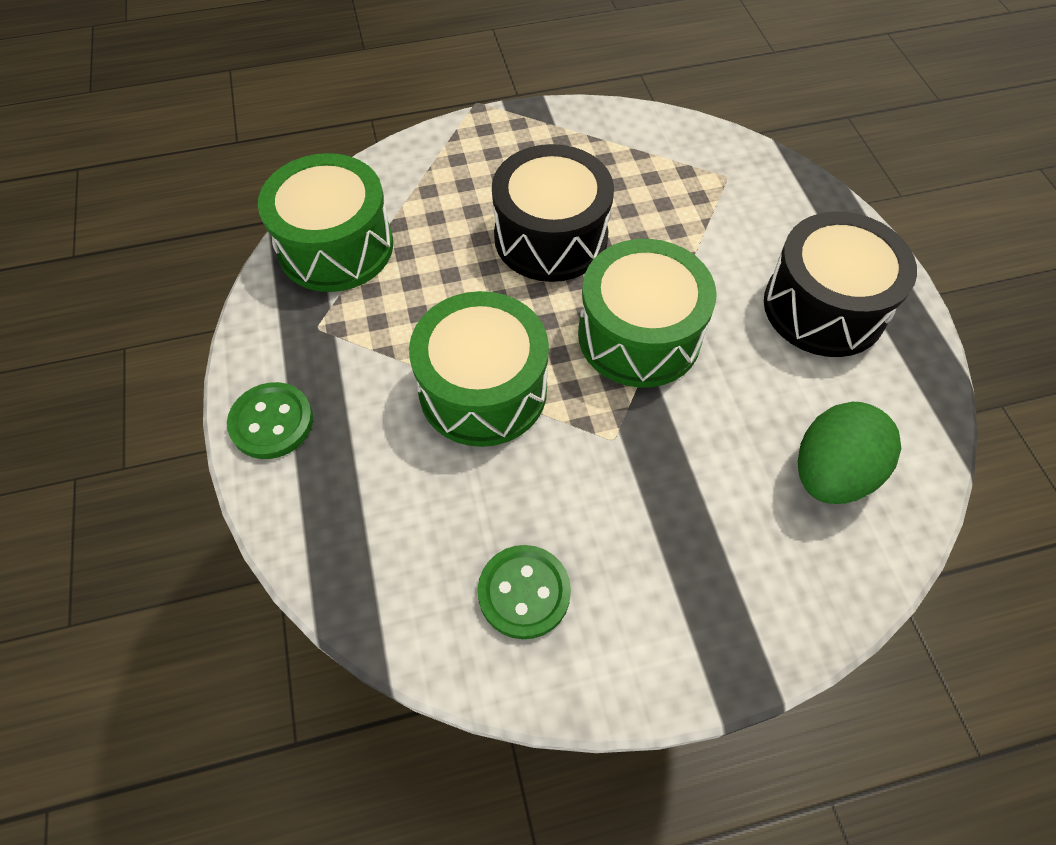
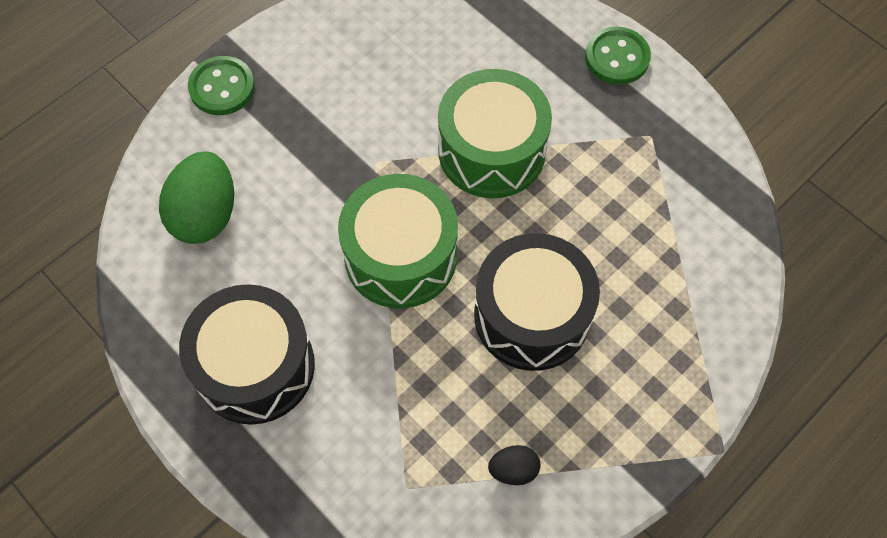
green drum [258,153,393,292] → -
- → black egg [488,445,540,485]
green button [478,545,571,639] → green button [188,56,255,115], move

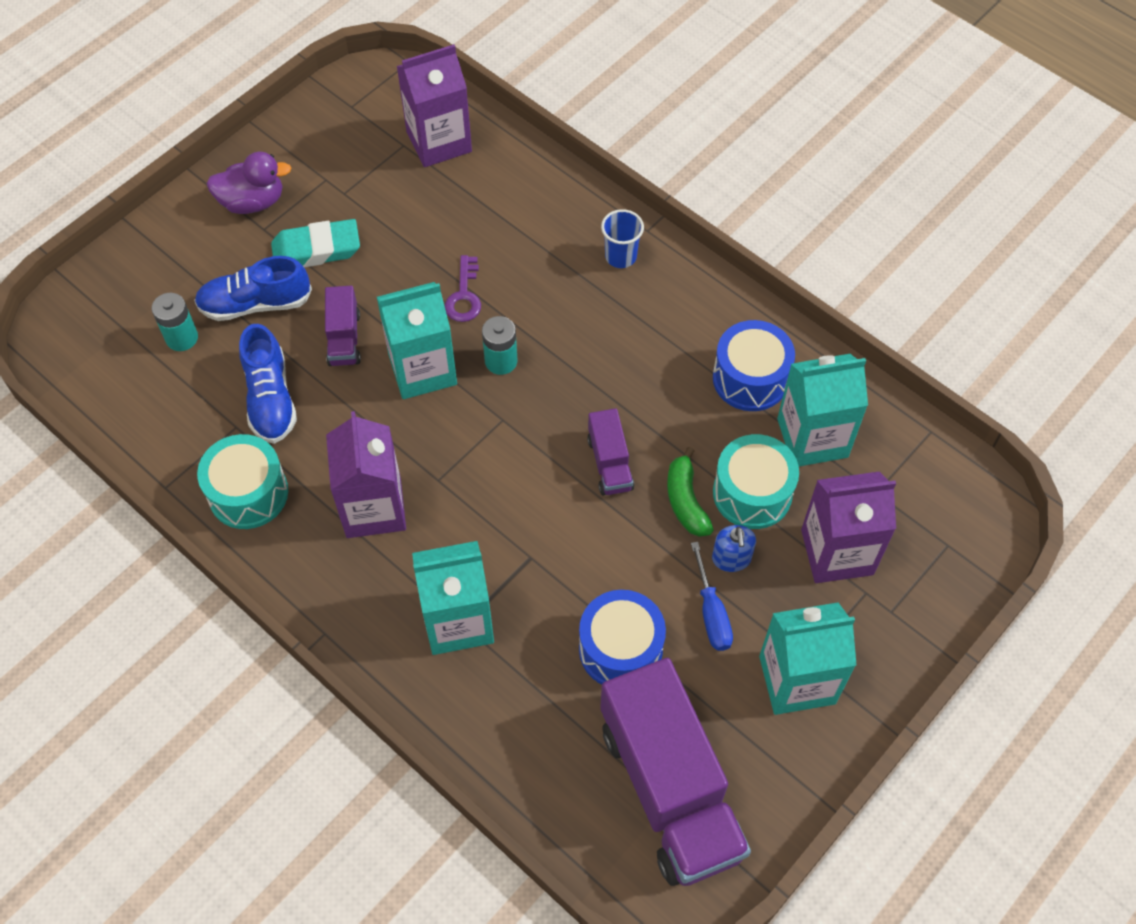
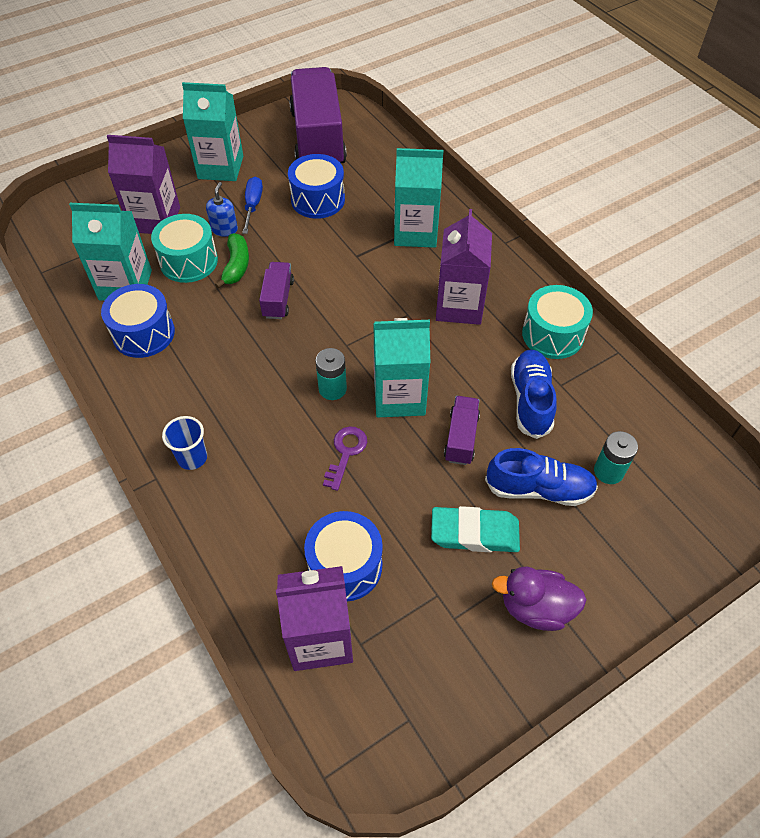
- → blue drum [304,511,383,601]

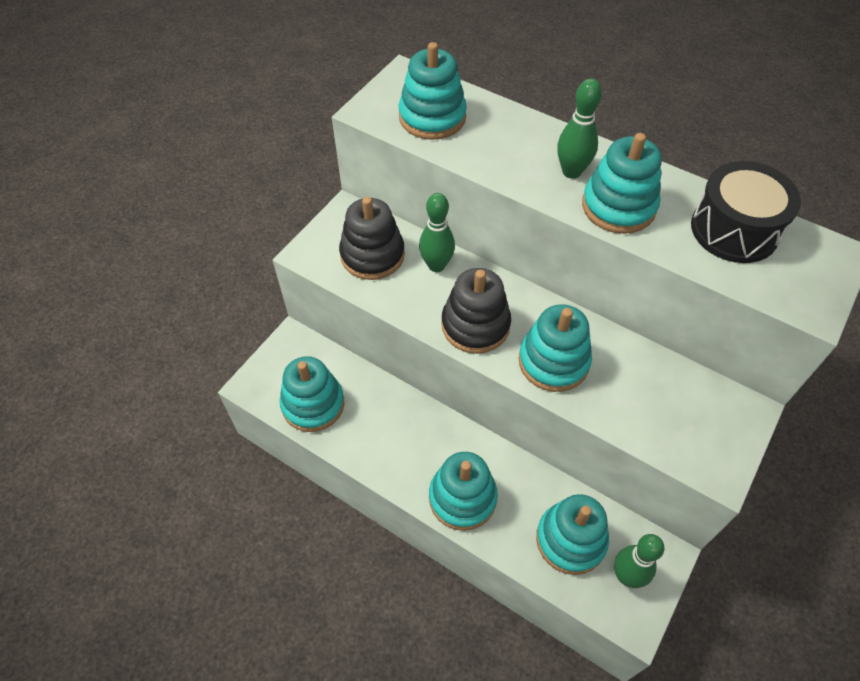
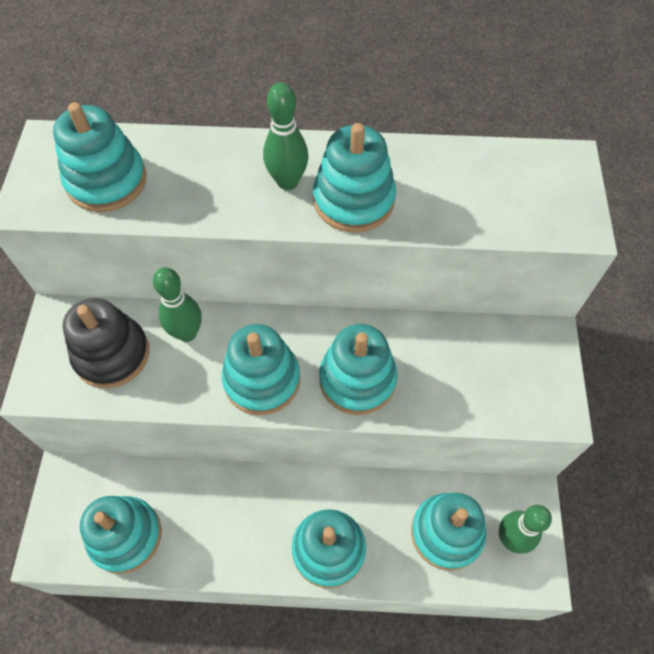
black drum [691,161,801,263] → -
black stacking toy [441,268,511,354] → turquoise stacking toy [222,324,300,415]

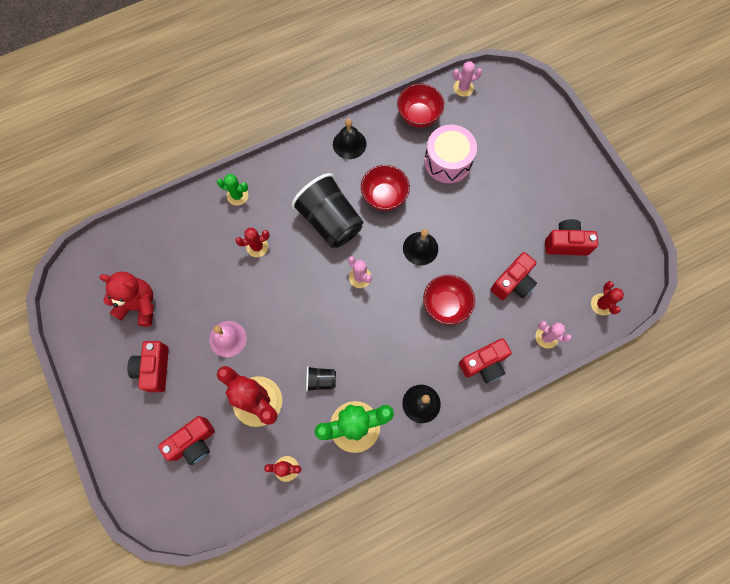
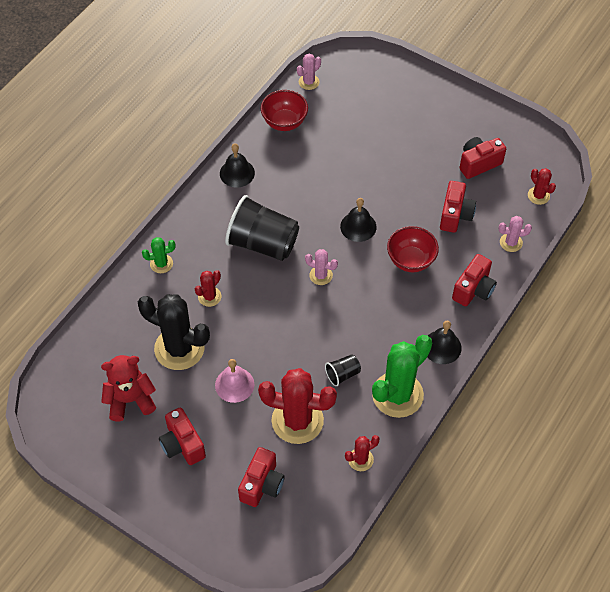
red bowl [361,165,410,211] → -
pink drum [424,125,477,183] → -
- → black cactus [138,294,210,370]

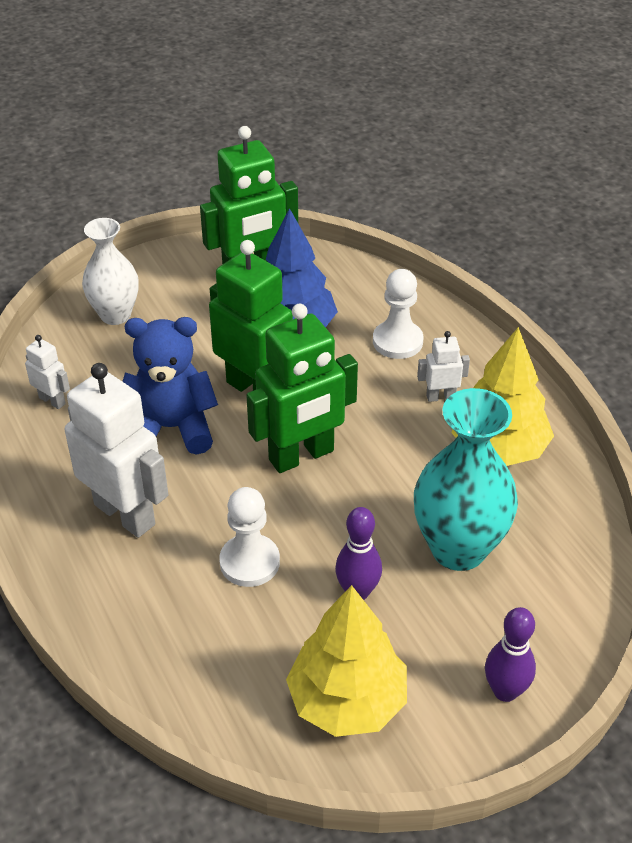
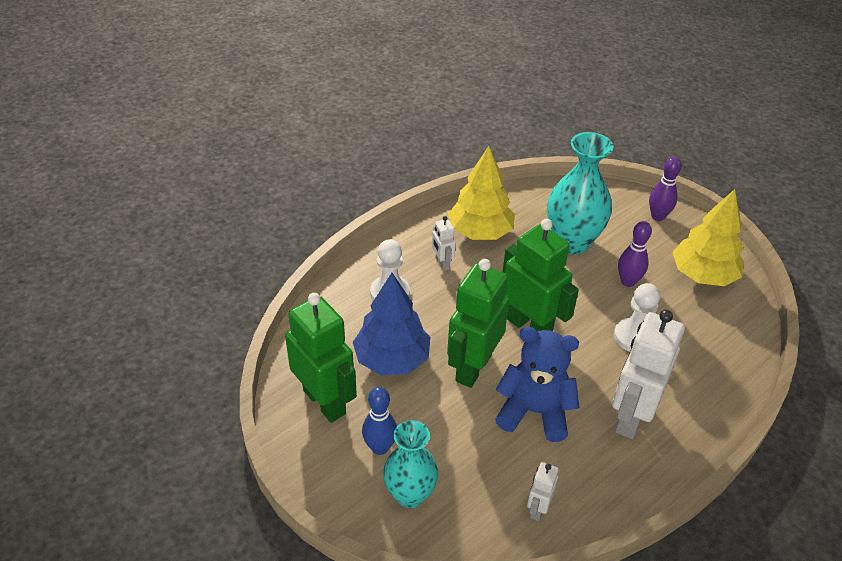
- → blue bowling pin [362,387,397,455]
white vase [82,218,139,325] → turquoise vase [383,420,438,508]
blue teddy bear [122,317,218,455] → blue teddy bear [495,327,579,442], 120 degrees clockwise

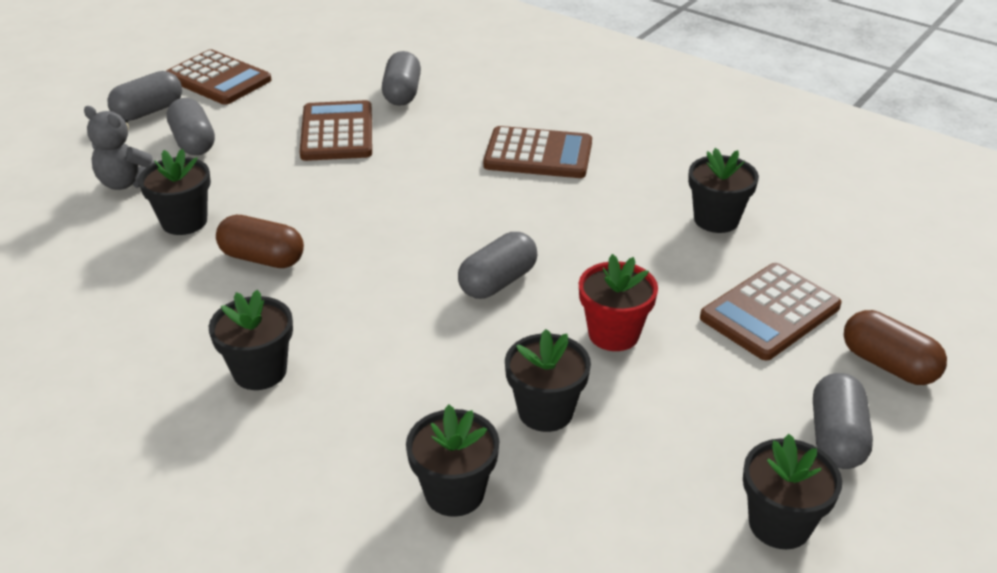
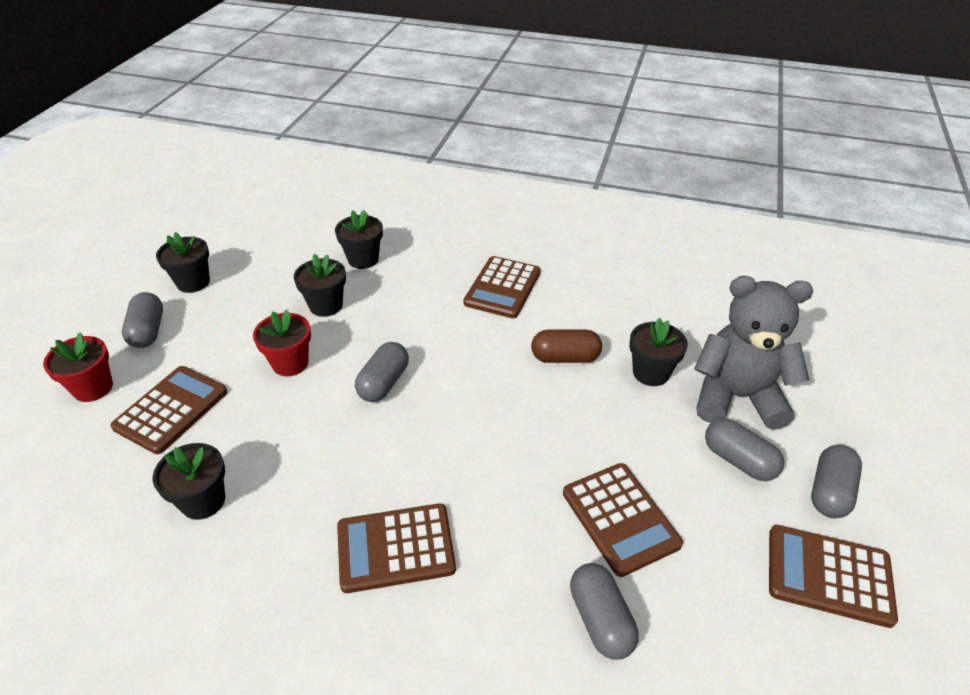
black flower pot [209,290,293,390] → brown calculator [464,256,540,318]
brown capsule [844,310,947,385] → red flower pot [43,332,113,402]
grey teddy bear [84,106,155,190] → grey teddy bear [694,276,813,430], x1.82

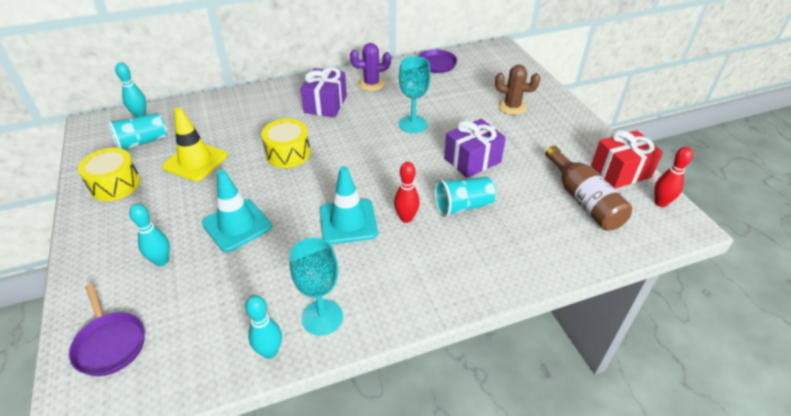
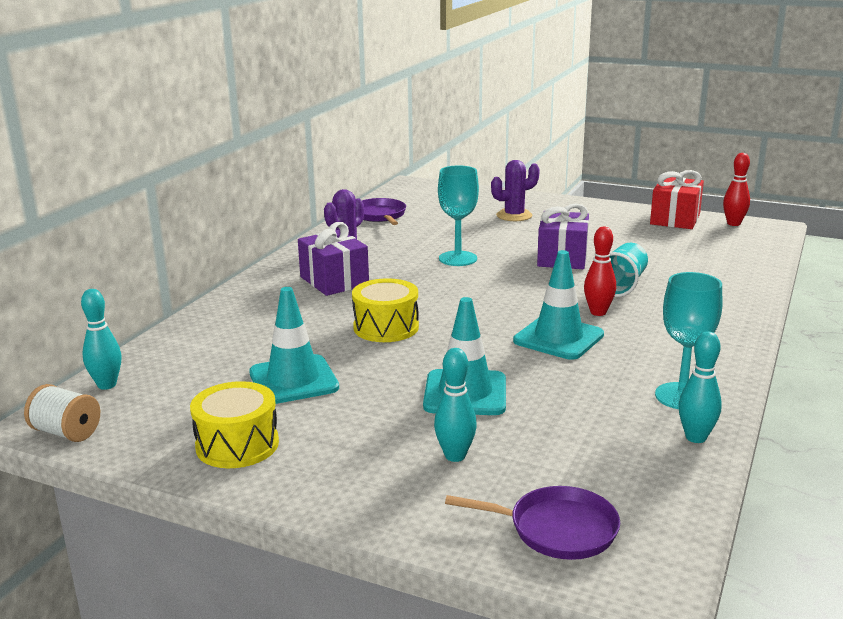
turquoise cup [108,113,167,150] → -
brown bottle [545,146,632,231] → -
- → white spool [24,384,100,442]
yellow traffic cone [162,108,227,181] → turquoise traffic cone [249,287,339,404]
brown cactus [495,65,540,115] → purple cactus [491,160,540,221]

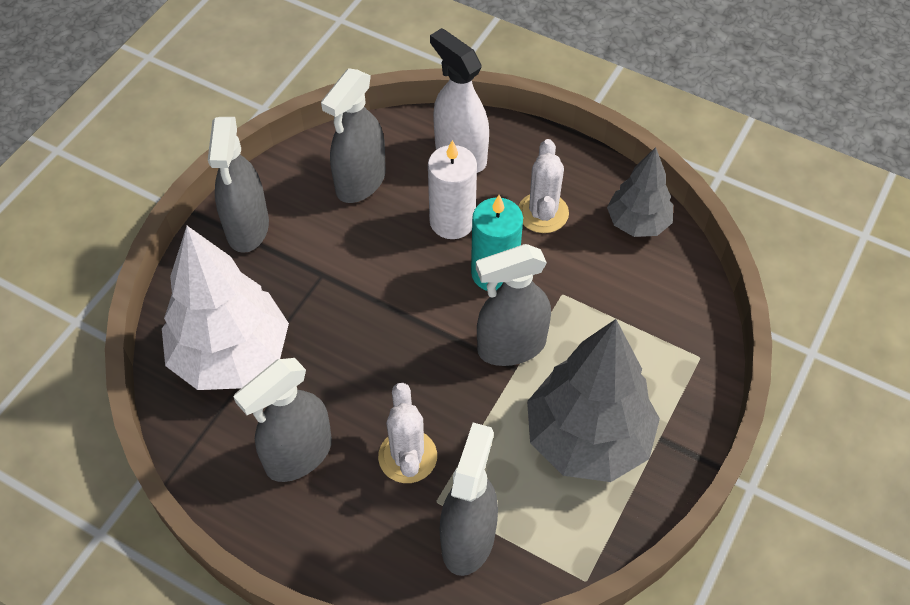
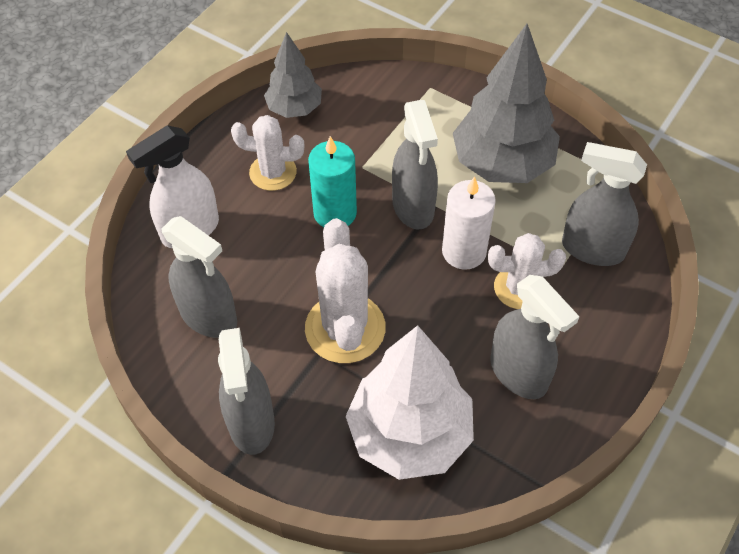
- → white cactus [305,218,386,363]
white candle [428,140,477,239] → white candle [442,176,496,270], move
grey spray bottle [208,117,269,253] → grey spray bottle [218,328,275,455], 75 degrees clockwise

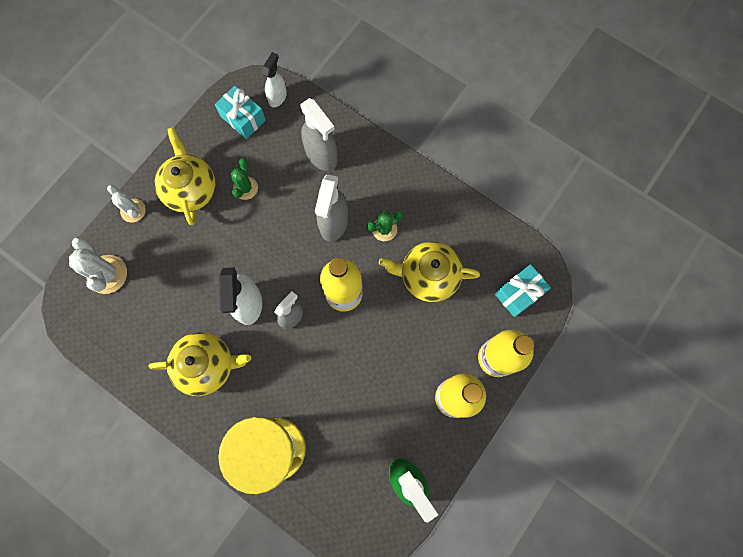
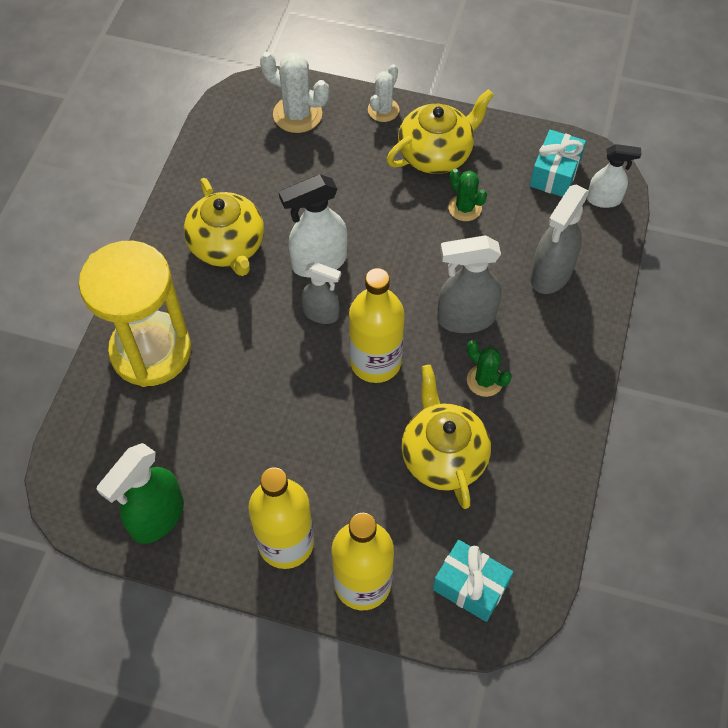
white cactus [69,237,127,294] → white cactus [260,52,329,133], 75 degrees clockwise
green cactus [231,158,258,200] → green cactus [448,169,487,221], 60 degrees clockwise

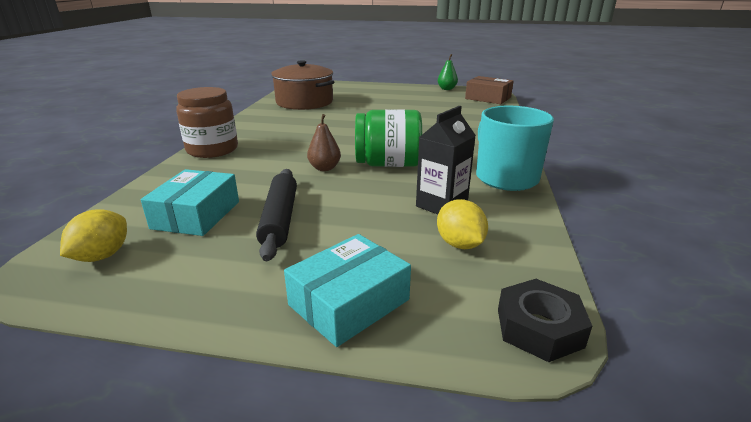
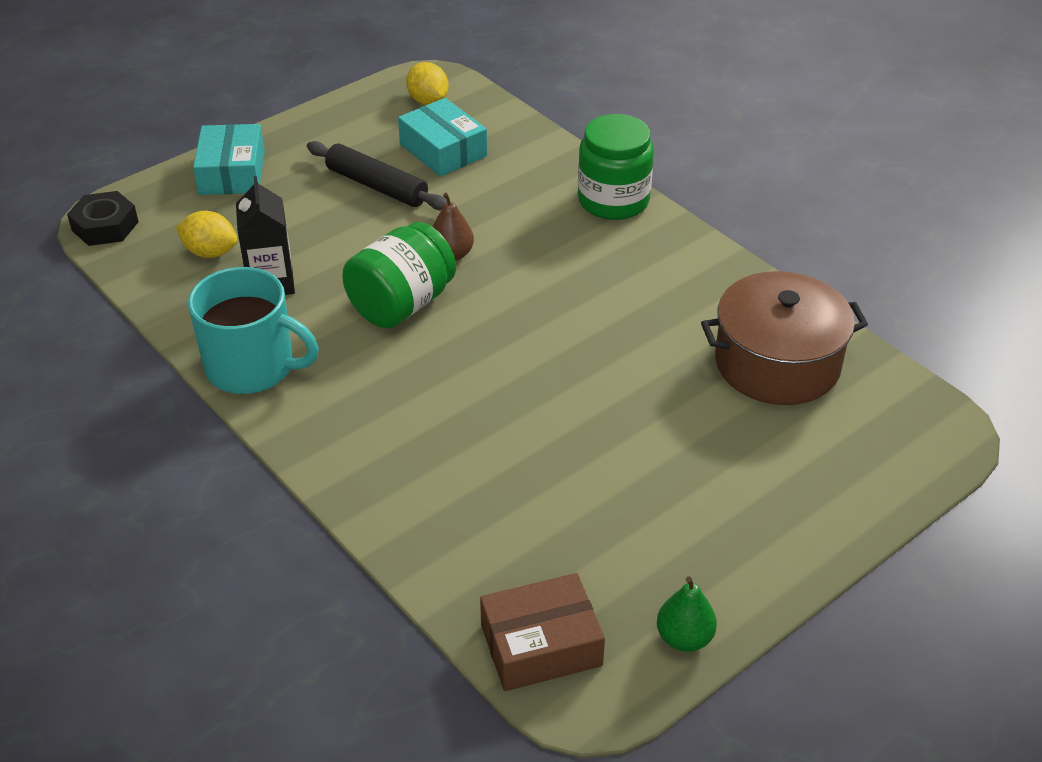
brown jar [176,87,238,158] → green jar [578,114,654,220]

